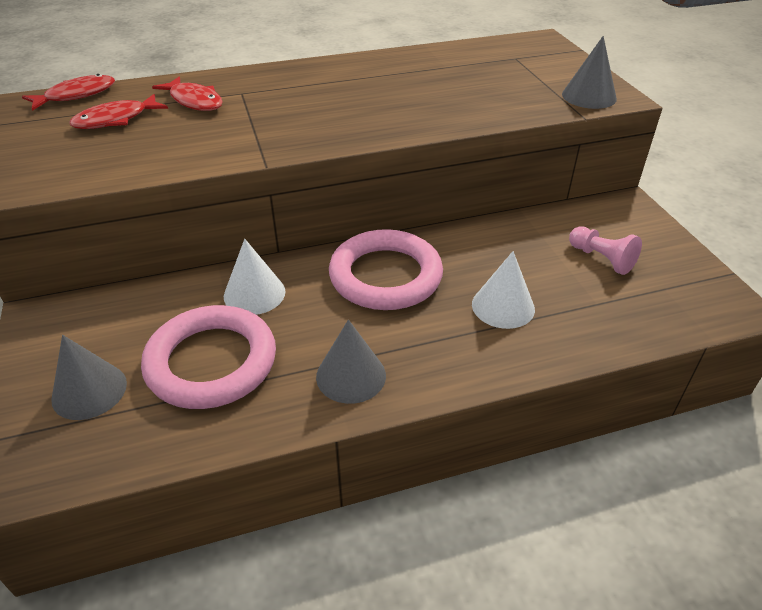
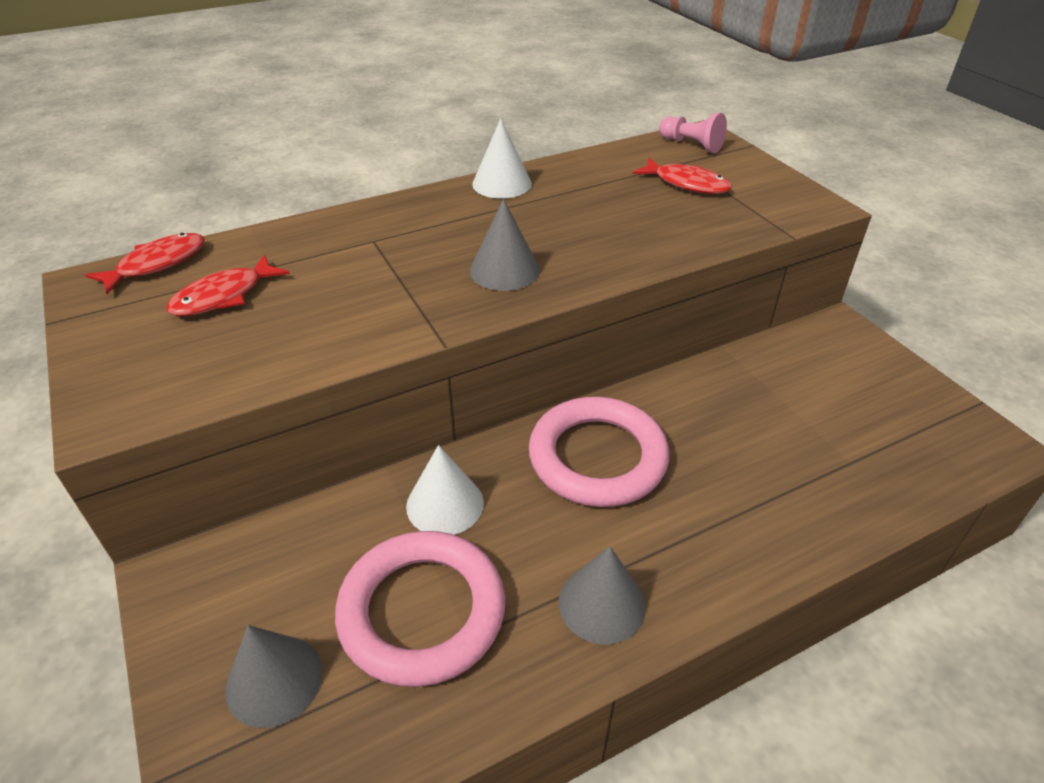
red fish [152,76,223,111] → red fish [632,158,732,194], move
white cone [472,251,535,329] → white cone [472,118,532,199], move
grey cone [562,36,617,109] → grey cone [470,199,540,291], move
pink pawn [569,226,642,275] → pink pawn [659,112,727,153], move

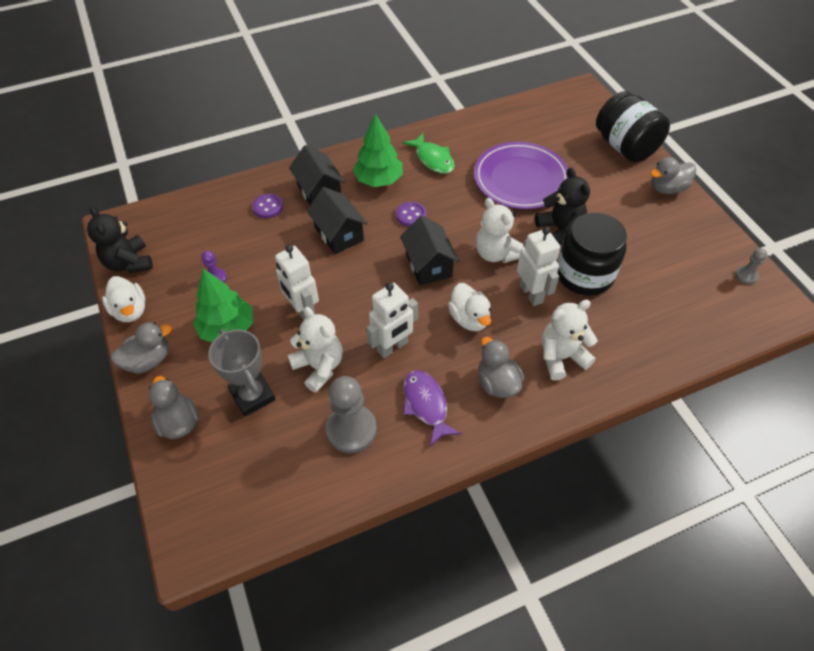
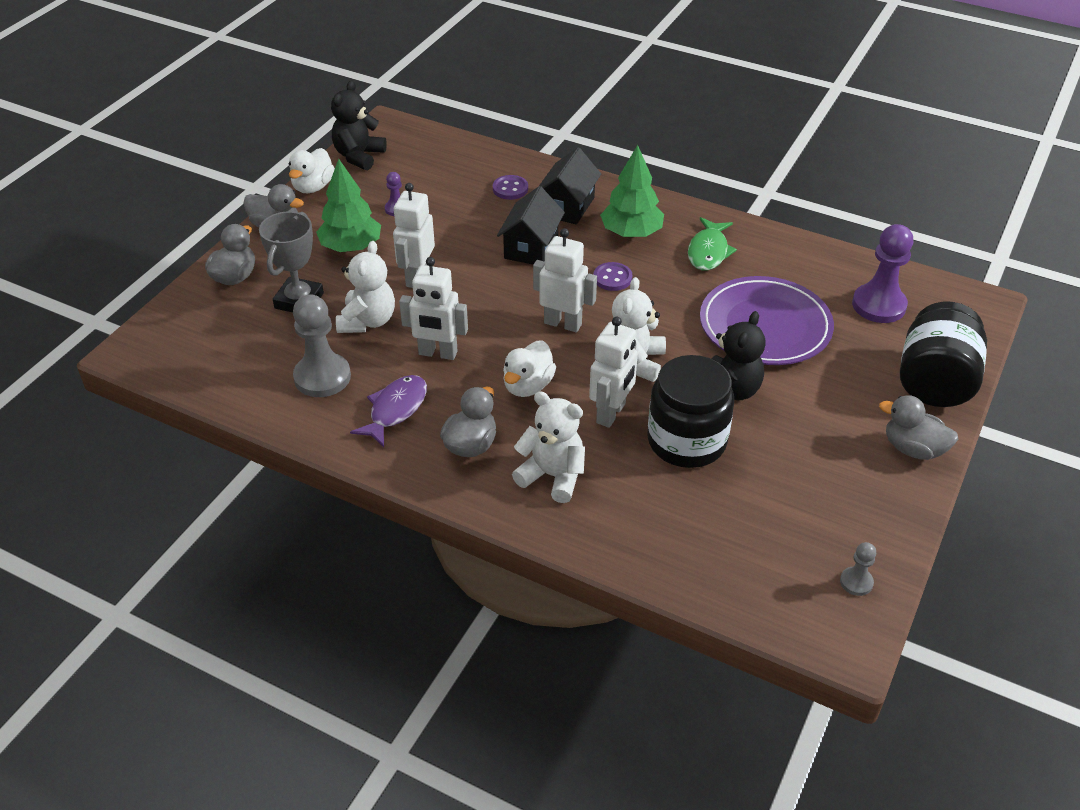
- → purple pawn [852,224,913,323]
black house [400,216,459,285] → white robot [533,228,597,332]

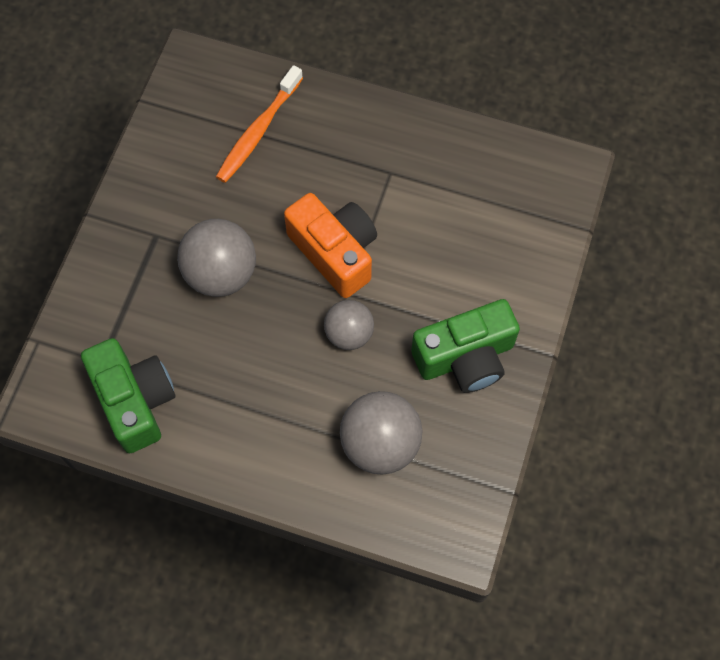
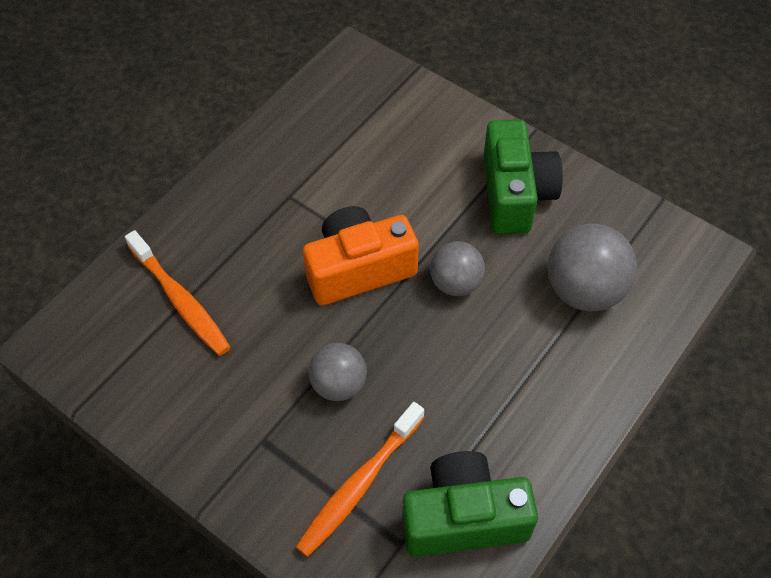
- → orange toothbrush [296,402,424,557]
grey ball [177,219,256,297] → grey ball [309,343,367,401], x0.64

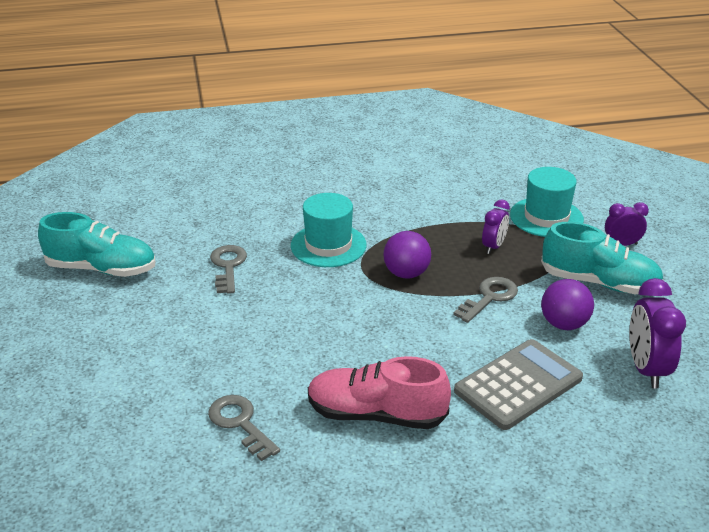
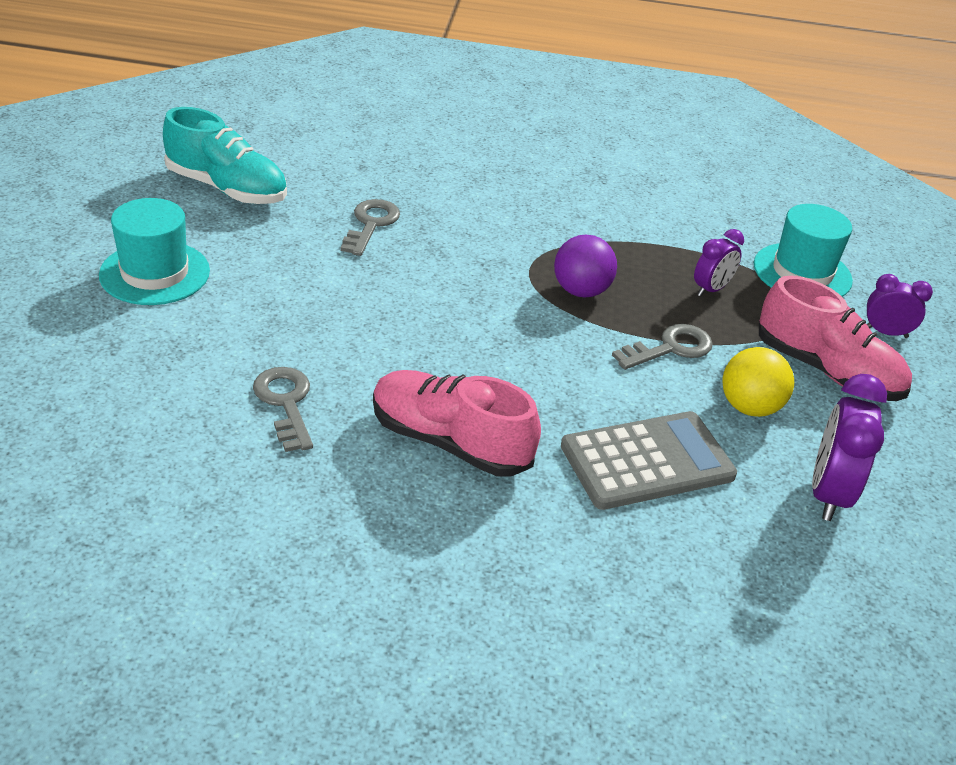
turquoise hat [291,193,367,267] → turquoise hat [99,198,210,305], move
turquoise shoe [541,222,664,294] → pink shoe [759,276,912,401]
purple ball [541,279,594,330] → yellow ball [722,347,794,417]

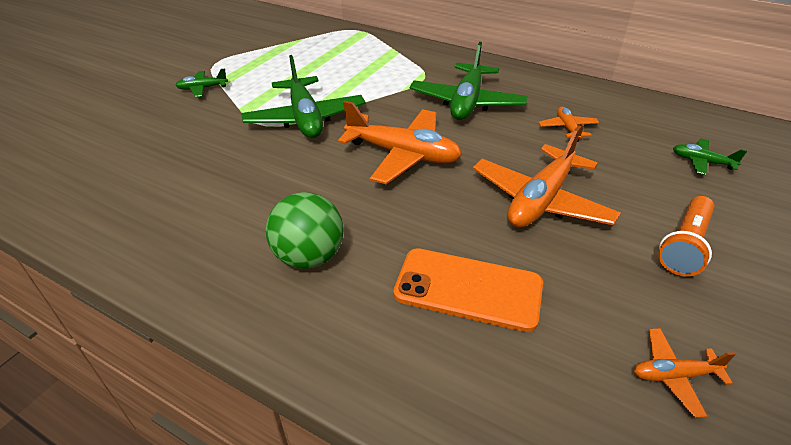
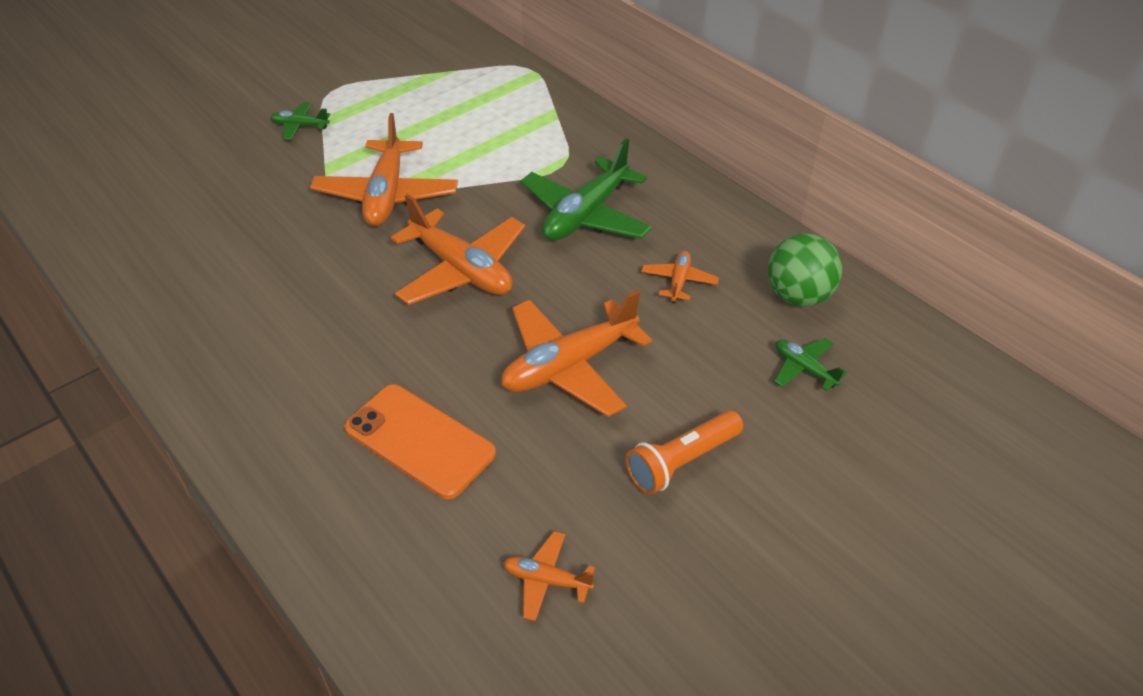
green ball [266,192,344,269] → green ball [768,234,842,306], move
green plane [241,55,366,138] → orange plane [310,113,458,226]

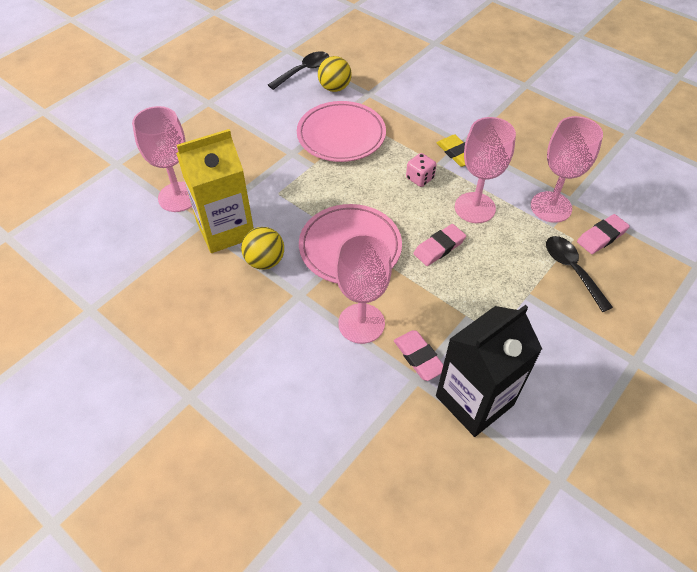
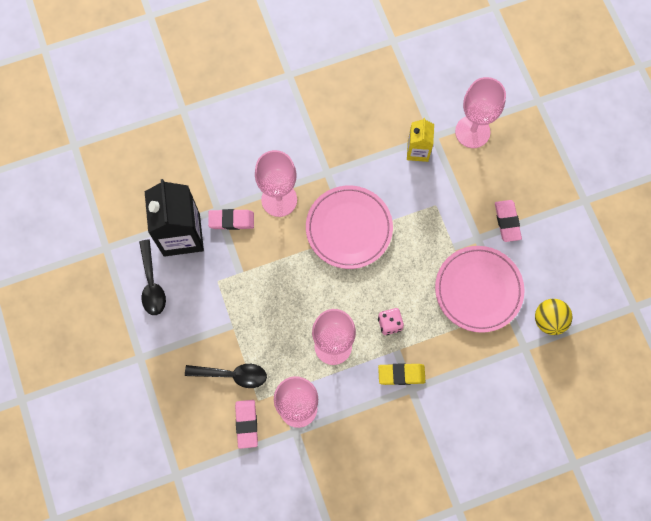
yellow ball [241,227,284,270] → -
black spoon [268,51,329,90] → black spoon [139,239,166,315], move
pink eraser [413,224,466,266] → pink eraser [495,200,522,242], move
yellow carton [176,129,254,253] → yellow carton [407,118,434,162], x0.55

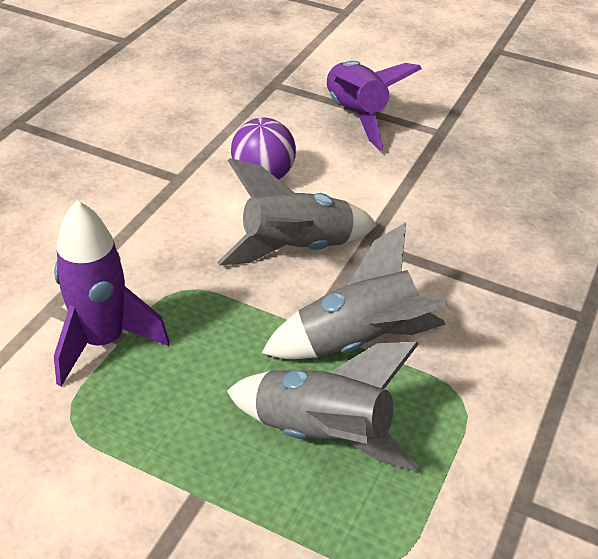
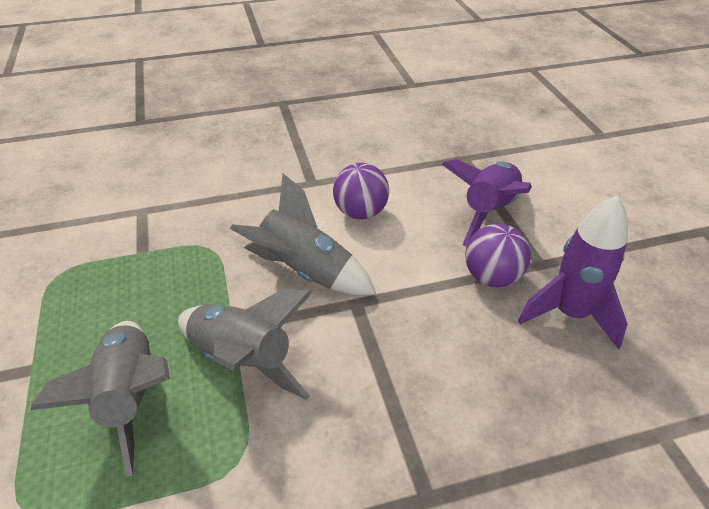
- → purple ball [465,224,531,287]
purple rocket [54,200,169,386] → purple rocket [518,195,628,349], move

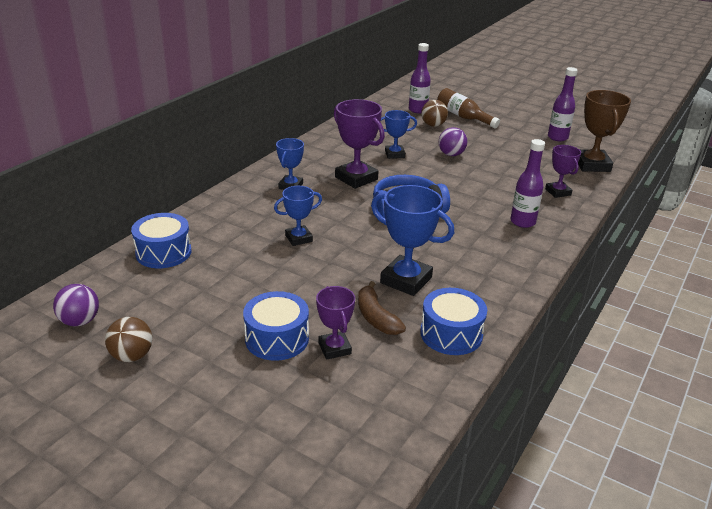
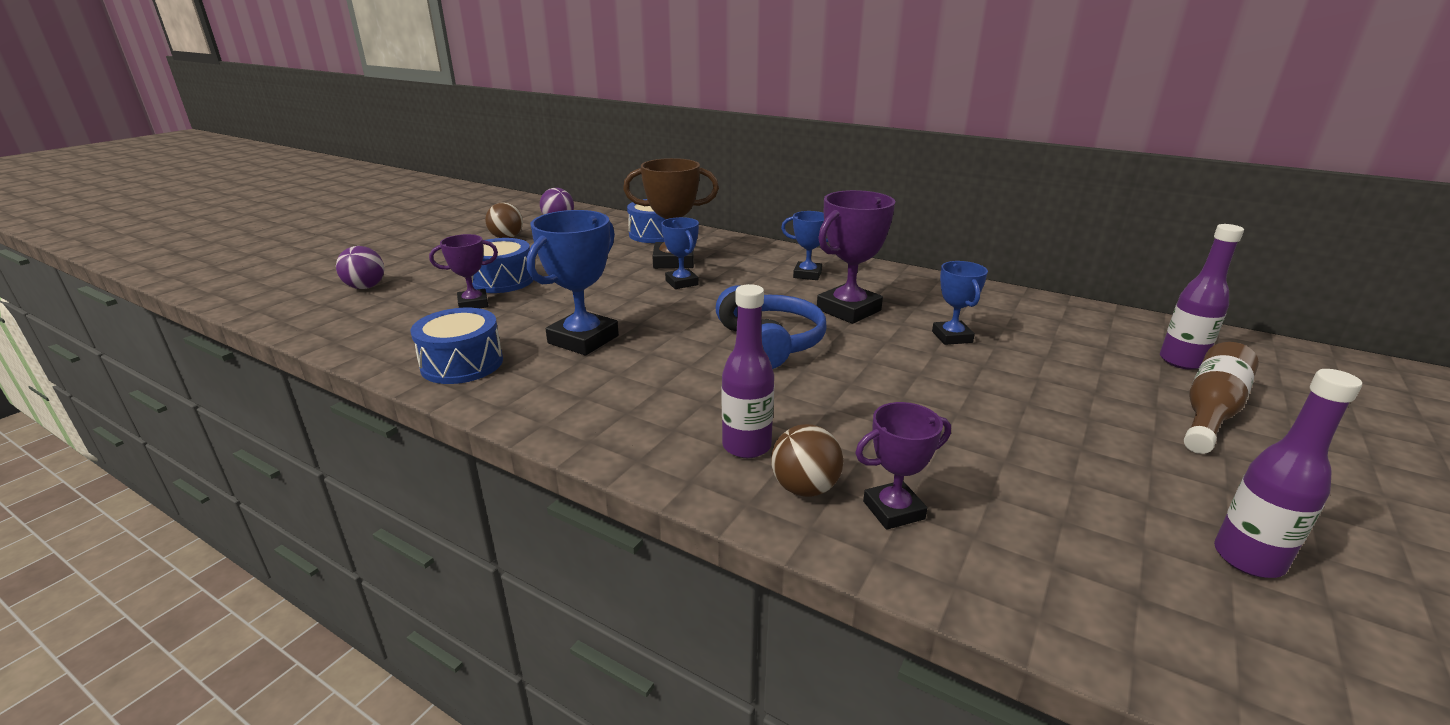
brown banana [358,281,406,335] → -
brown ball [421,100,448,127] → brown ball [771,424,843,497], move
purple ball [438,127,467,156] → purple ball [336,246,384,289], move
brown trophy [578,90,631,172] → brown trophy [623,158,719,269], move

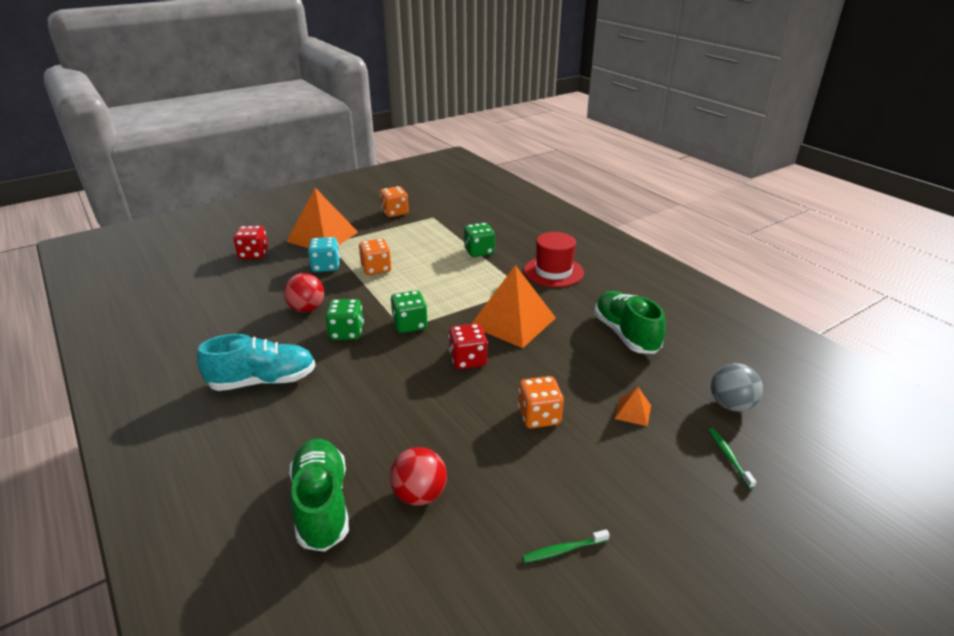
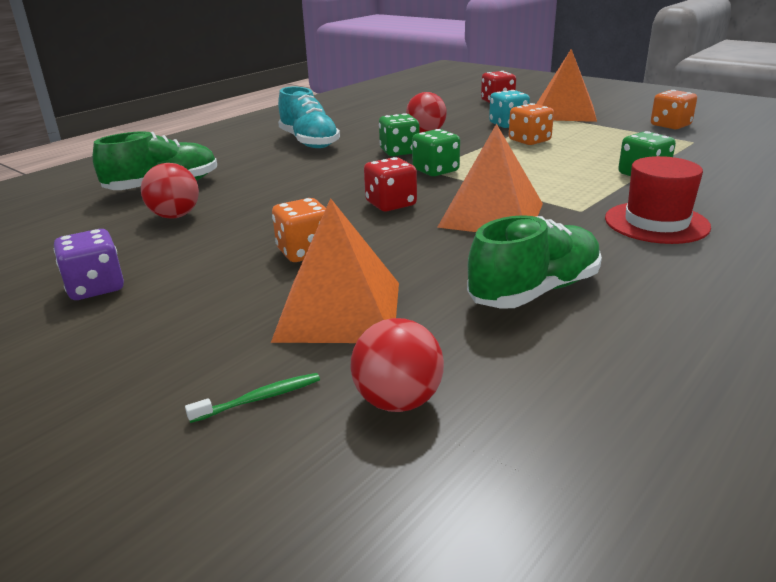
green toothbrush [522,529,610,563] → purple dice [54,229,124,300]
grey ball [711,363,763,412] → red ball [350,318,444,412]
orange pyramid [615,387,651,426] → orange pyramid [271,198,399,343], x2.36

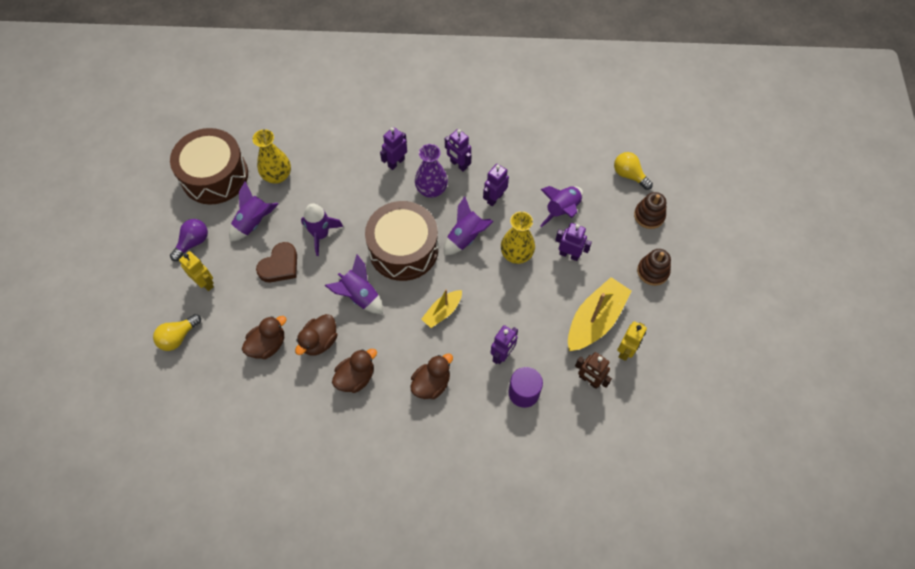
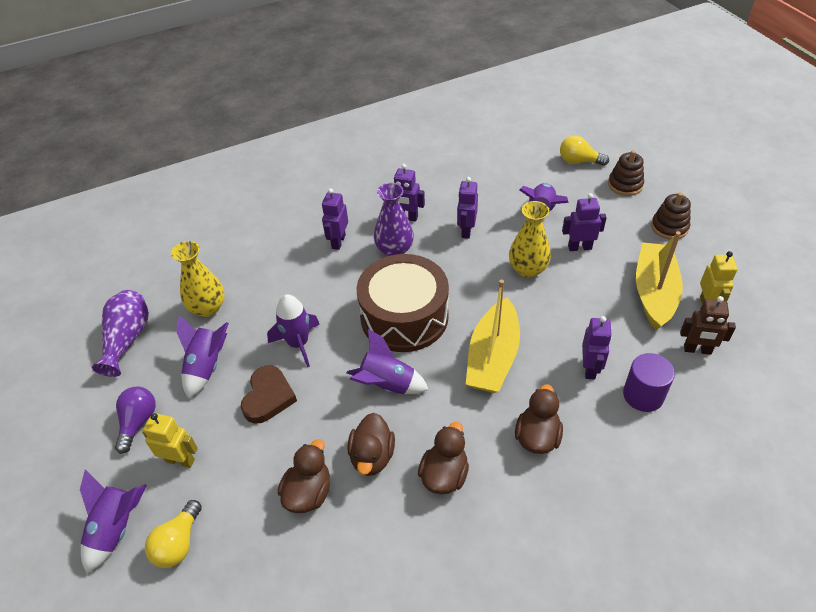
purple rocket [444,196,494,255] → purple rocket [80,470,147,573], move
brown drum [170,128,248,205] → purple vase [92,290,149,377]
yellow boat [422,289,462,328] → yellow boat [466,280,520,393], x1.79

